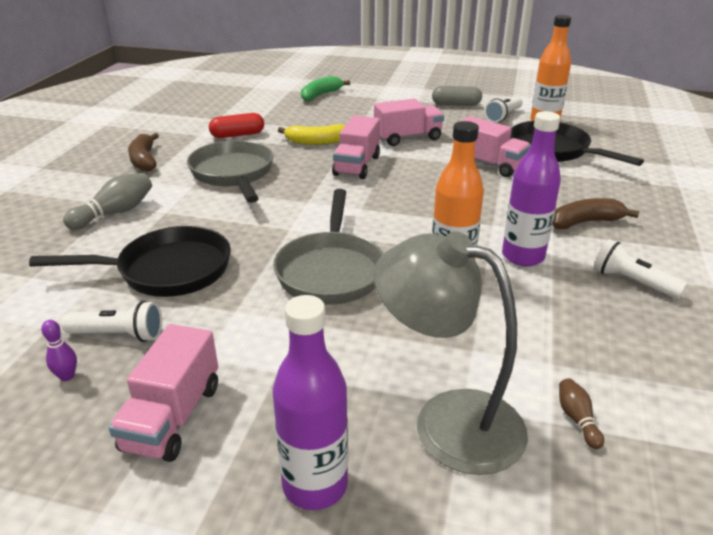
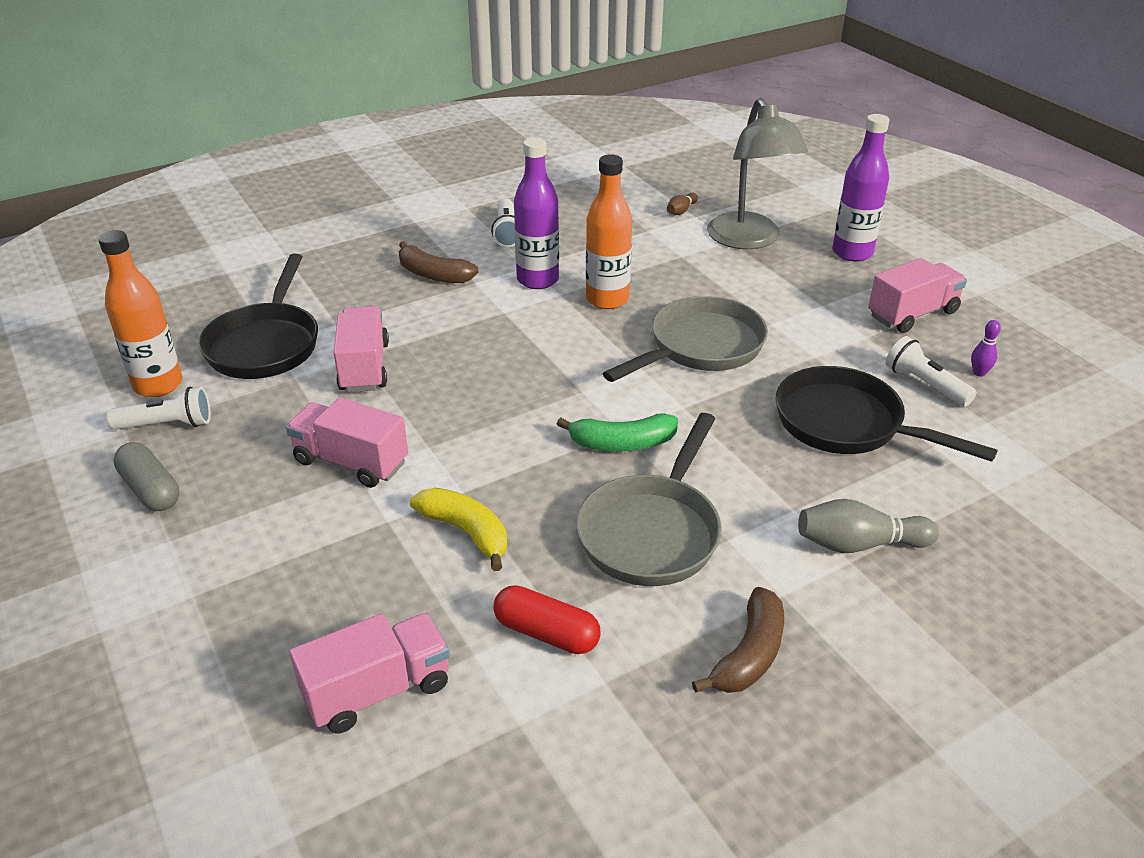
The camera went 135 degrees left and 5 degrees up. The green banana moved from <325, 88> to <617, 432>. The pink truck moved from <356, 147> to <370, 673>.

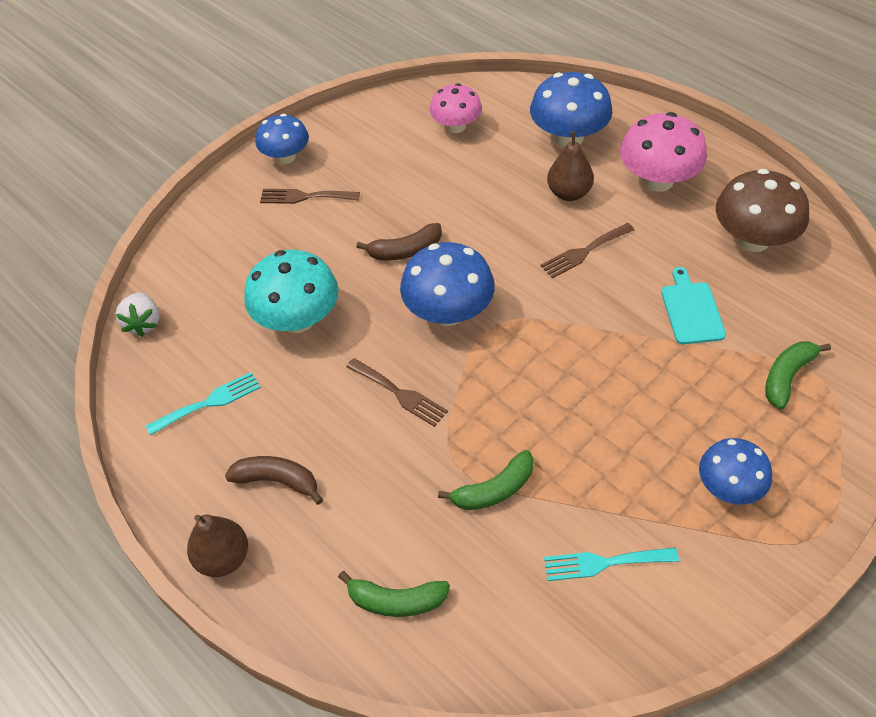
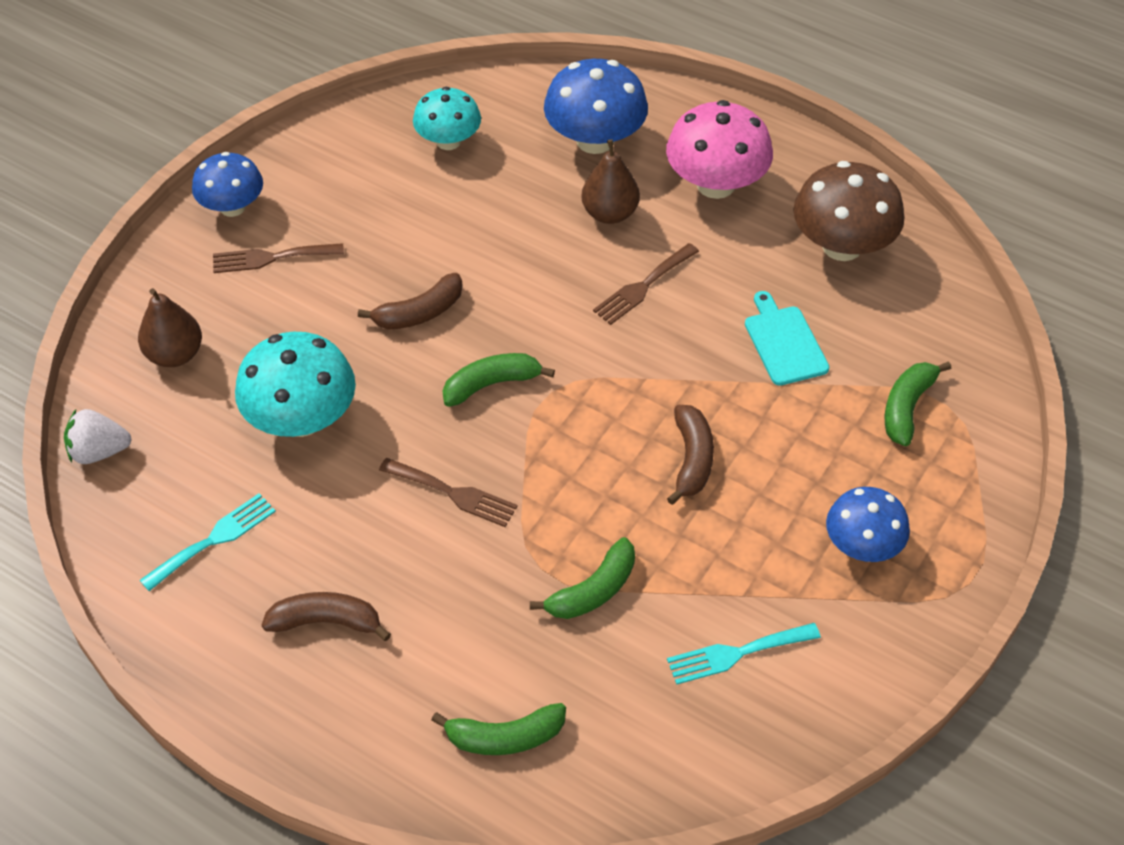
The camera went 15 degrees left and 0 degrees up. The pink mushroom at <456, 108> became the turquoise mushroom at <447, 118>. The blue mushroom at <447, 284> was replaced by the green banana at <499, 380>. The white strawberry at <137, 314> turned 105 degrees clockwise. The brown pear moved from <217, 546> to <170, 327>. The brown banana at <690, 455> appeared.

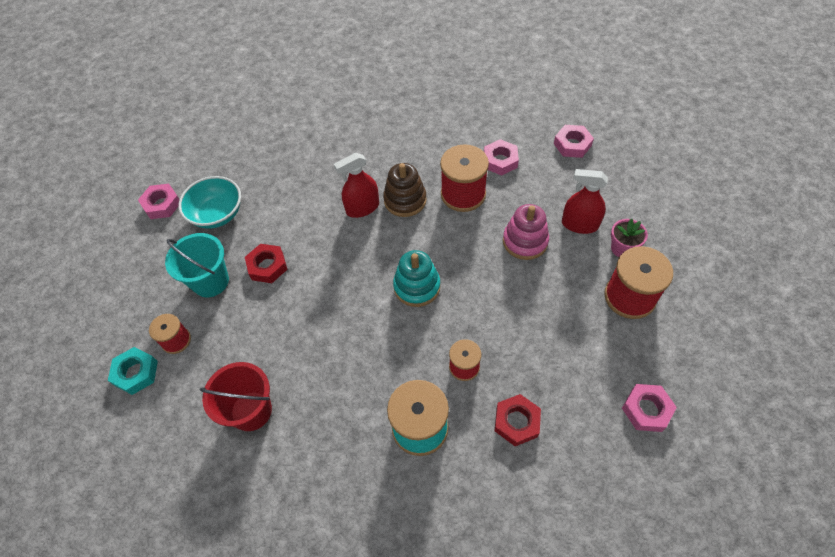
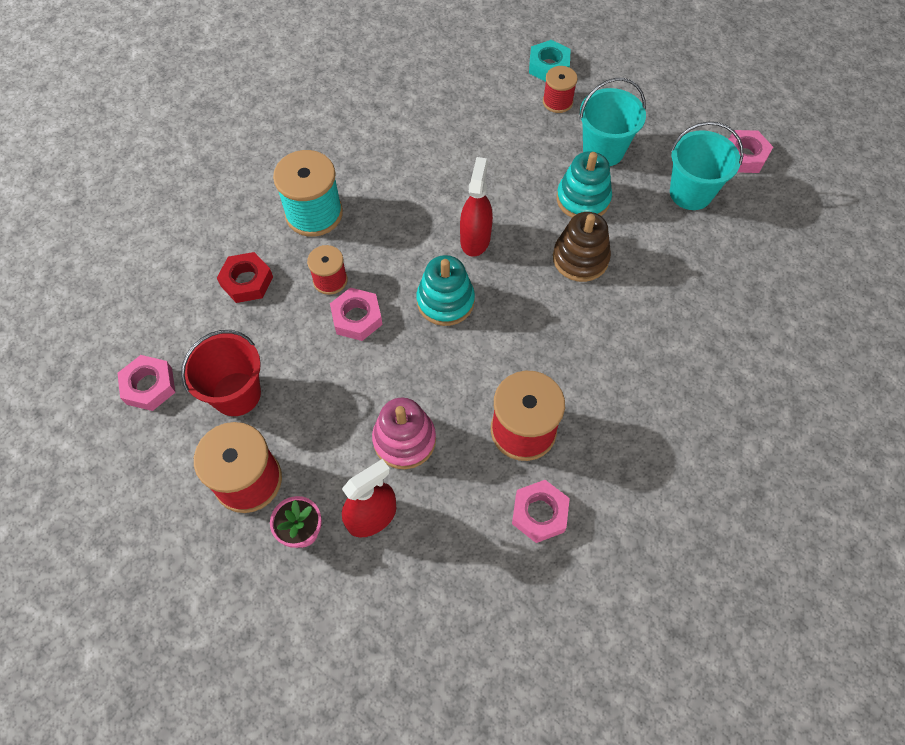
The camera went 125 degrees right and 5 degrees up. The pink nut moved from <574, 141> to <356, 314>. The red spray bottle moved from <356, 185> to <476, 207>. The brown stacking toy moved from <405, 190> to <582, 247>. The turquoise bowl at <210, 202> was replaced by the turquoise bucket at <706, 166>. The red nut at <266, 263> was replaced by the turquoise stacking toy at <584, 184>. The red bucket moved from <236, 396> to <221, 373>.

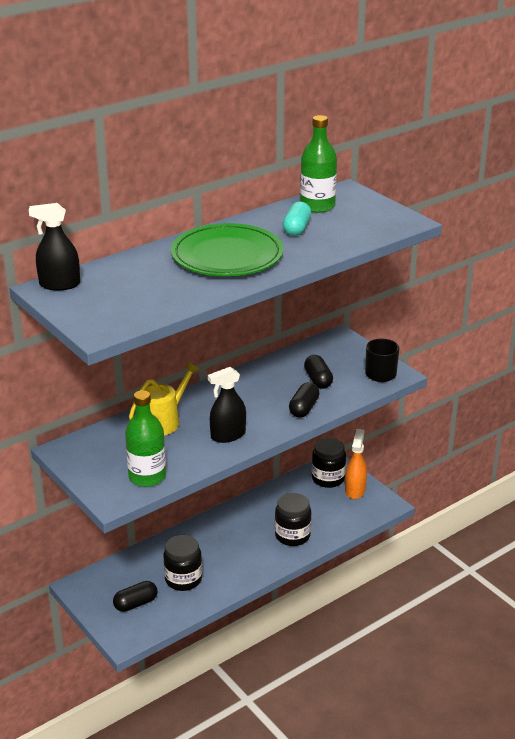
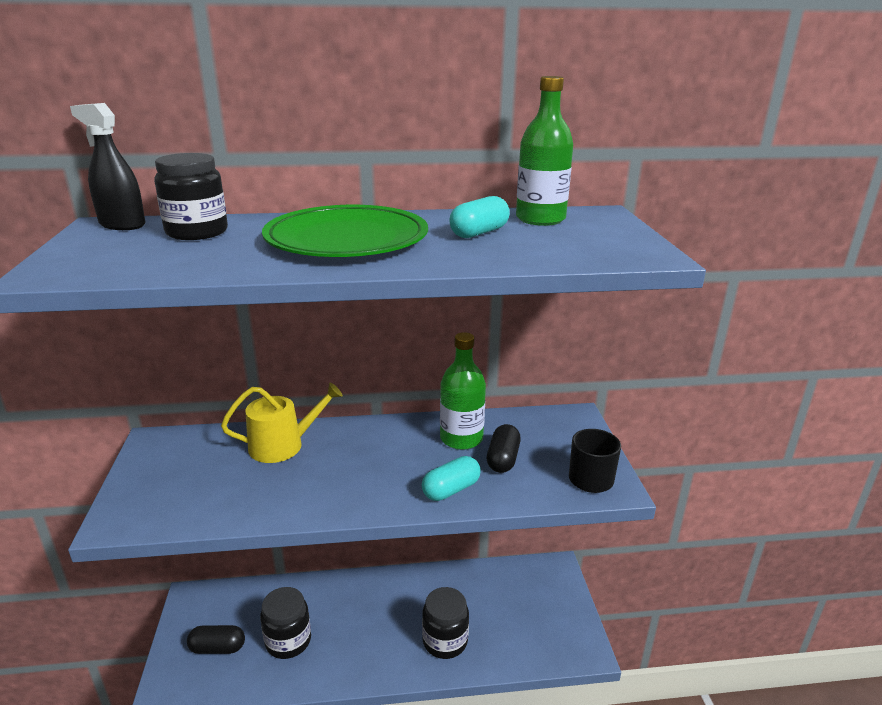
The camera went 30 degrees right and 5 degrees down. The black spray bottle at <227, 405> disappeared. The black capsule at <304, 400> became the turquoise capsule at <451, 478>. The green bottle moved from <145, 438> to <463, 391>. The orange spray bottle at <356, 464> disappeared. The black jar moved from <329, 463> to <191, 196>.

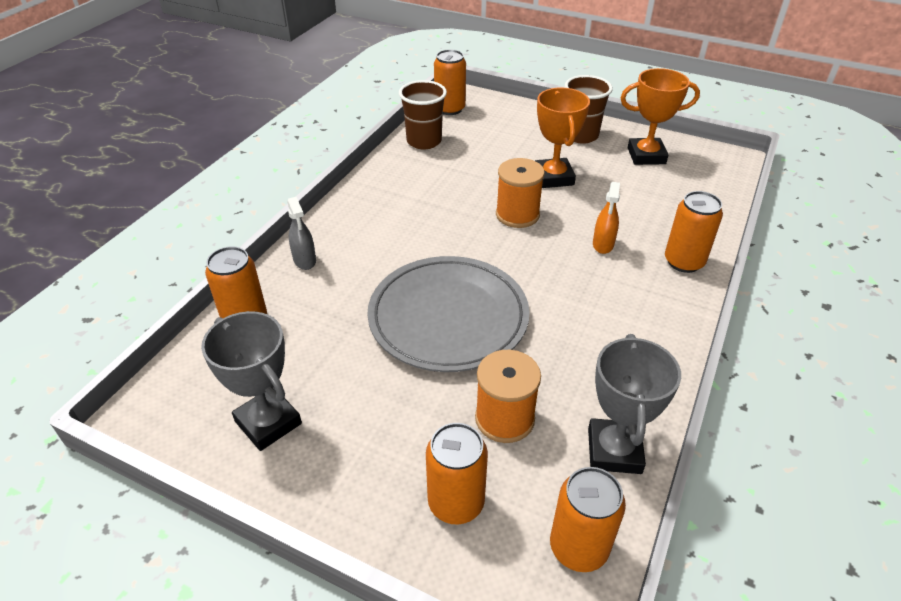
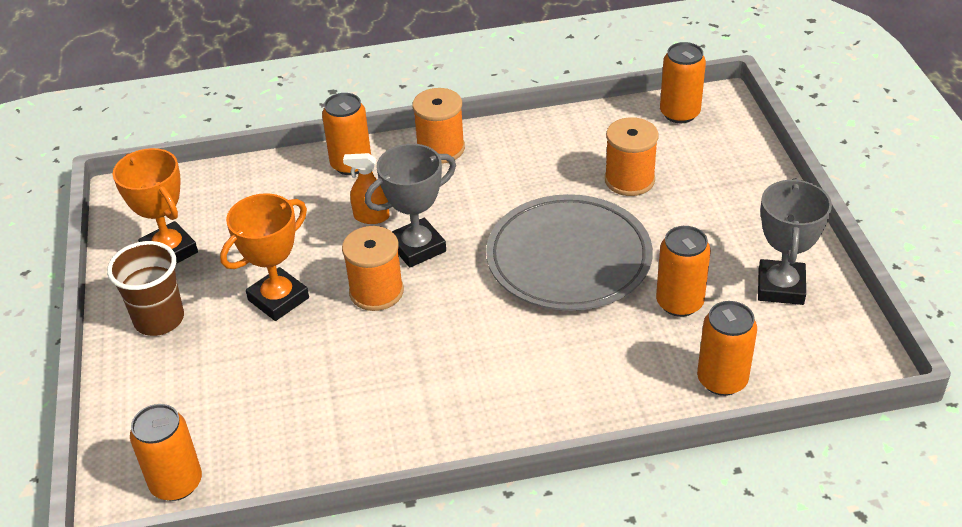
The camera went 125 degrees left and 0 degrees up. The brown cup at <423, 115> disappeared. The orange spray bottle at <606, 218> turned 150 degrees counterclockwise. The grey spray bottle at <301, 233> disappeared. The grey trophy moved from <634, 404> to <410, 206>. The orange can moved from <457, 473> to <683, 271>. The orange spool at <438, 126> appeared.

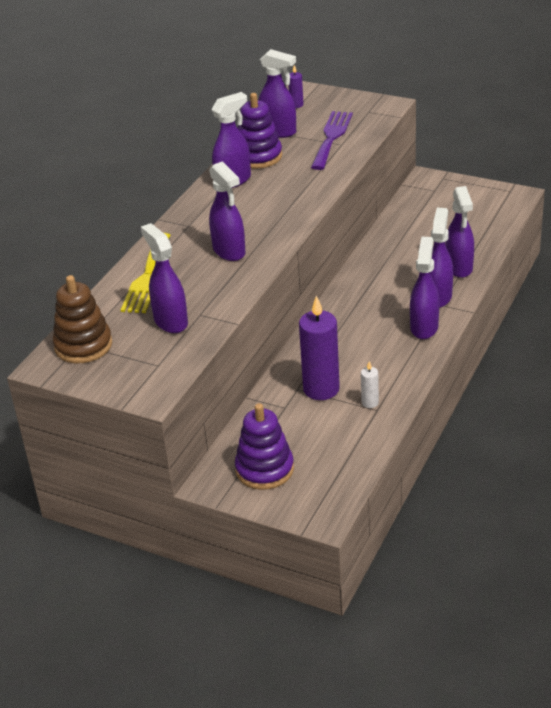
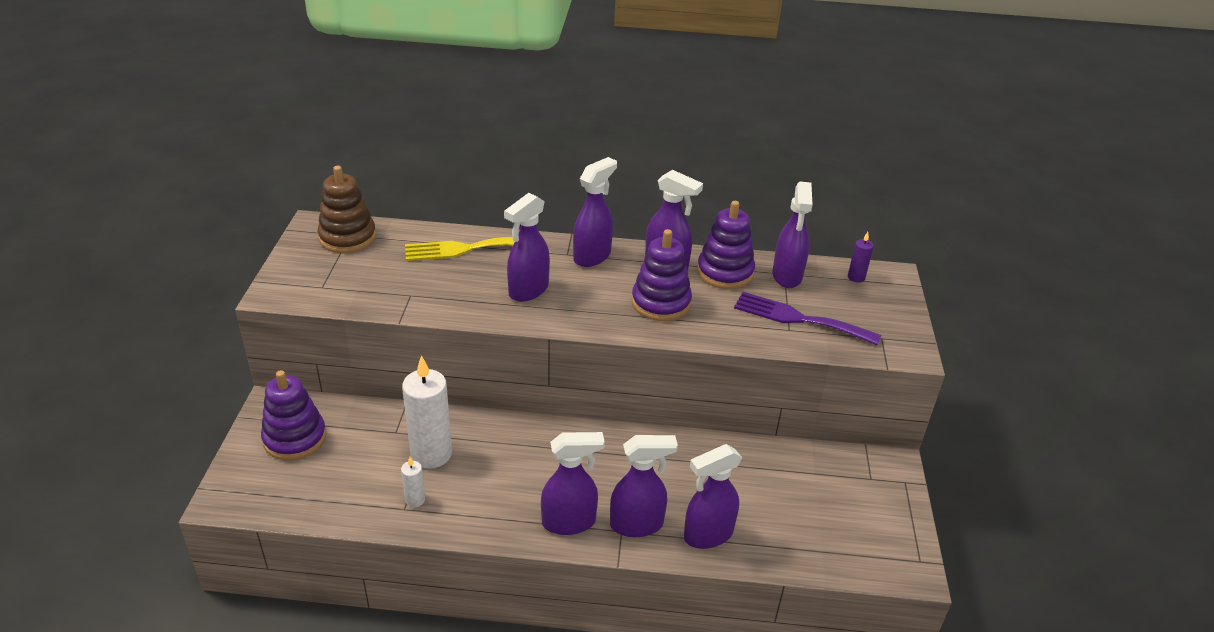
The camera went 65 degrees right and 0 degrees up. The purple fork at <332, 140> turned 150 degrees counterclockwise. The purple spray bottle moved from <164, 278> to <595, 212>. The purple candle at <319, 348> became the white candle at <427, 412>. The purple stacking toy at <662, 275> appeared.

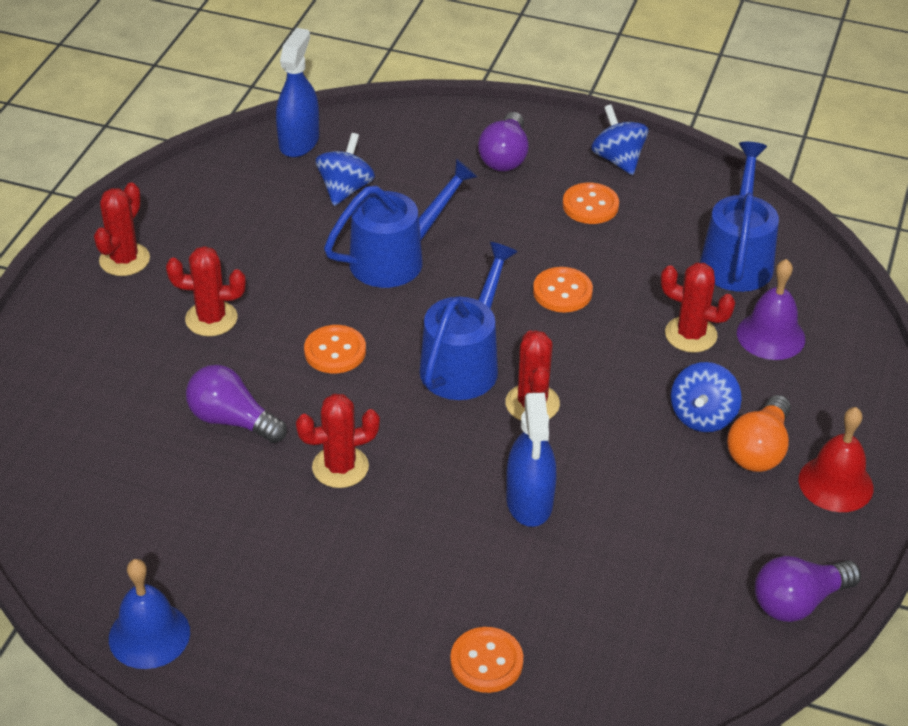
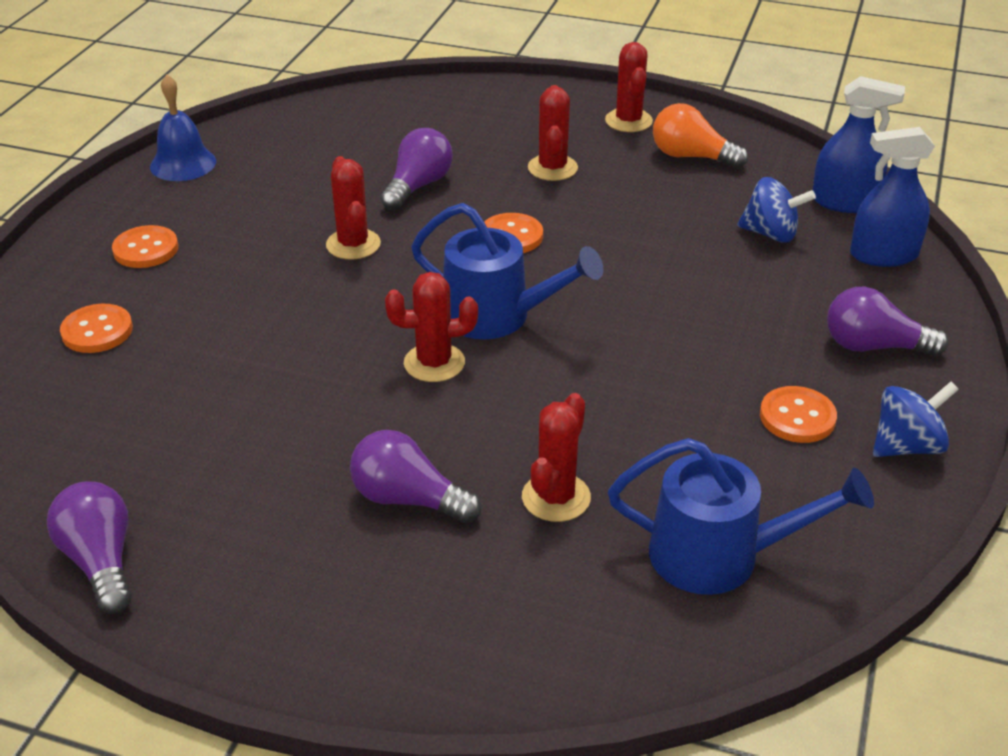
The camera went 90 degrees right and 5 degrees down. The blue watering can at <400, 223> disappeared. The red cactus at <122, 229> turned 60 degrees clockwise. The purple bell at <771, 309> disappeared. The orange button moved from <563, 290> to <145, 246>. The blue spinning top at <706, 397> was replaced by the purple light bulb at <415, 476>. The blue spray bottle moved from <531, 460> to <892, 197>. The orange light bulb moved from <759, 433> to <700, 136>. The red bell at <836, 459> disappeared.

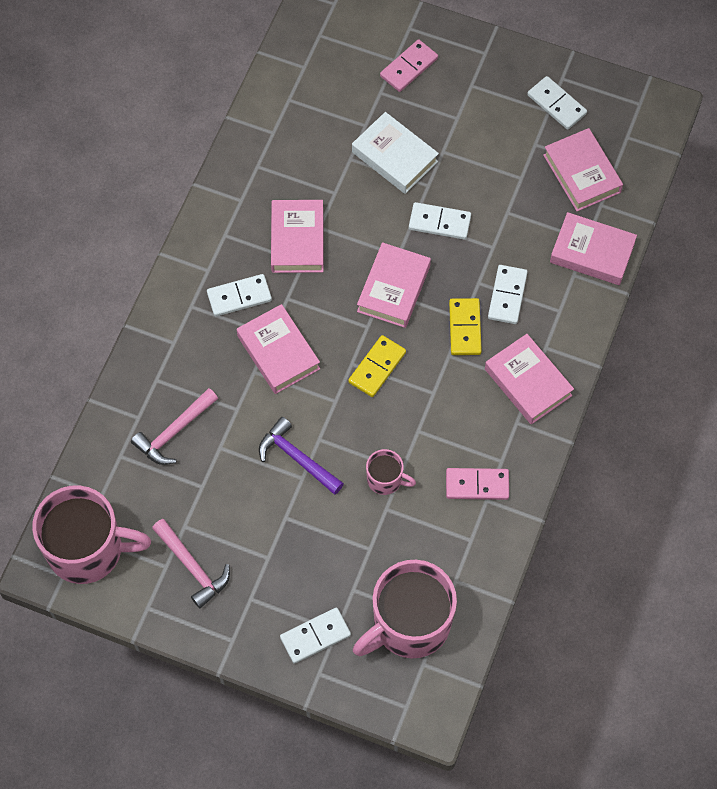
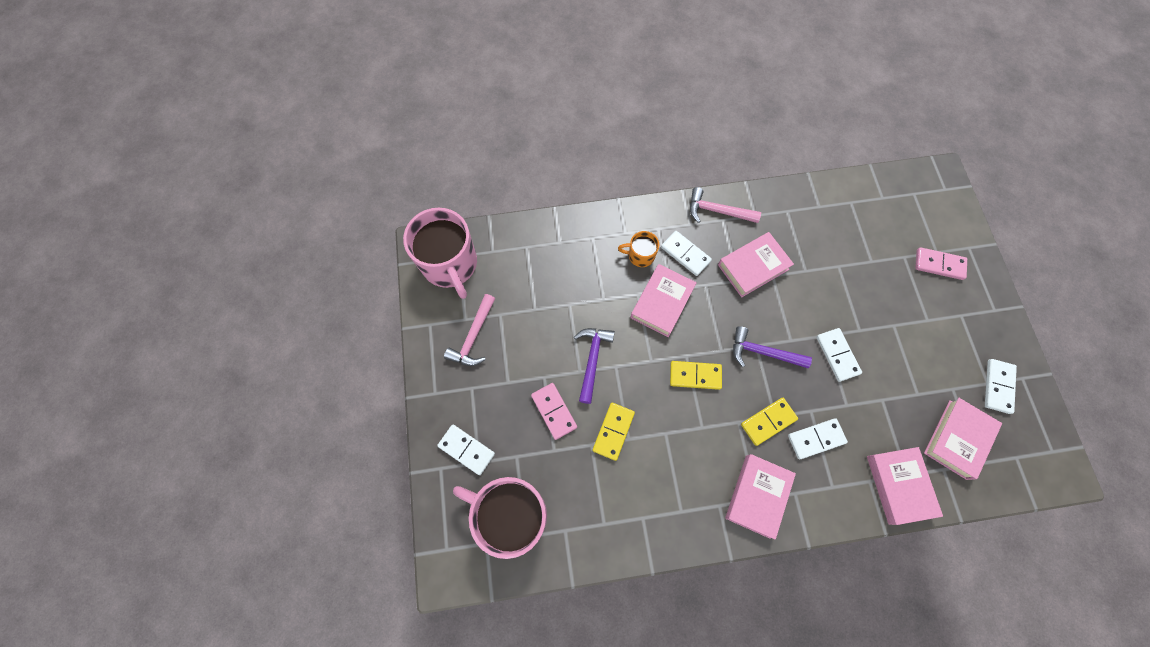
The camera went 60 degrees right and 5 degrees up. The white book at <395, 153> disappeared. The pink book at <394, 285> was replaced by the purple hammer at <772, 347>. The pink hammer moved from <174, 426> to <725, 205>. The pink mug at <391, 472> was replaced by the yellow domino at <613, 432>. The pink domino moved from <477, 484> to <554, 411>. The orange mug at <638, 249> appeared.

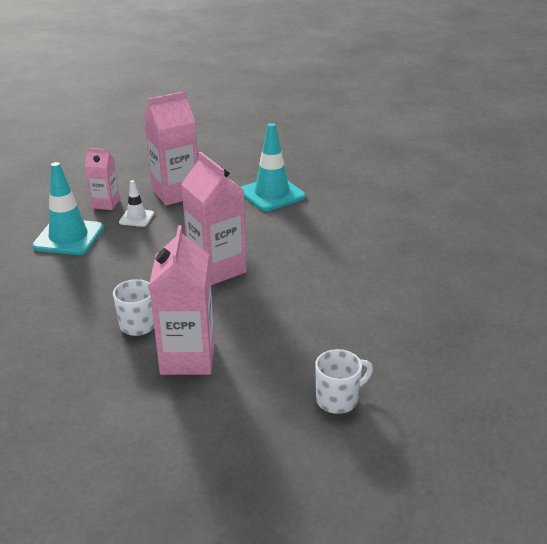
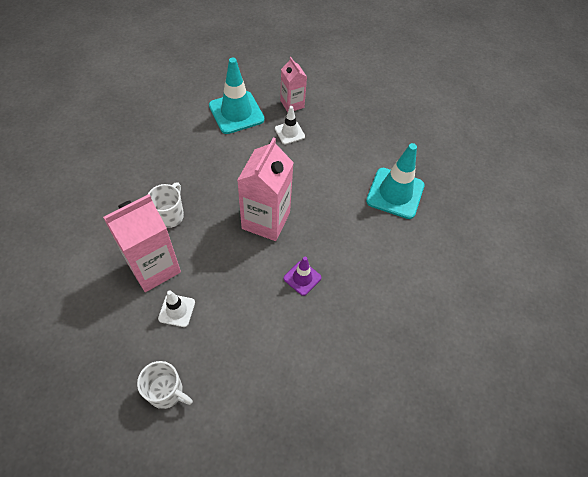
The camera went 50 degrees right and 25 degrees up. The pink carton at <171, 148> disappeared. The purple traffic cone at <302, 276> appeared. The white traffic cone at <176, 308> appeared.

